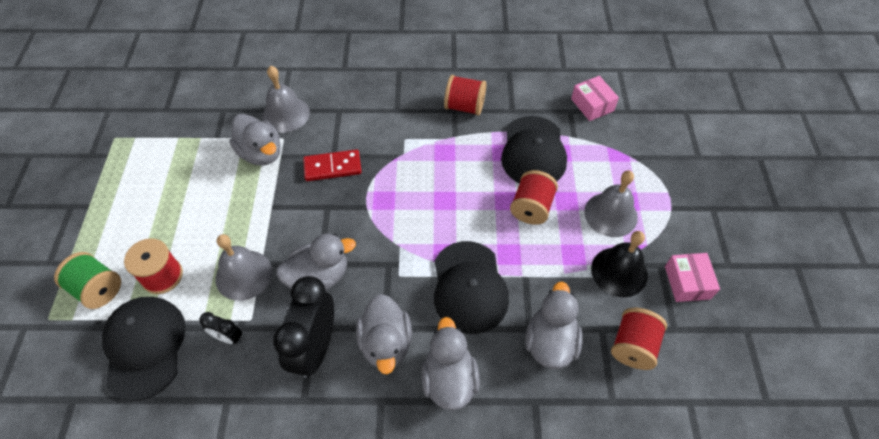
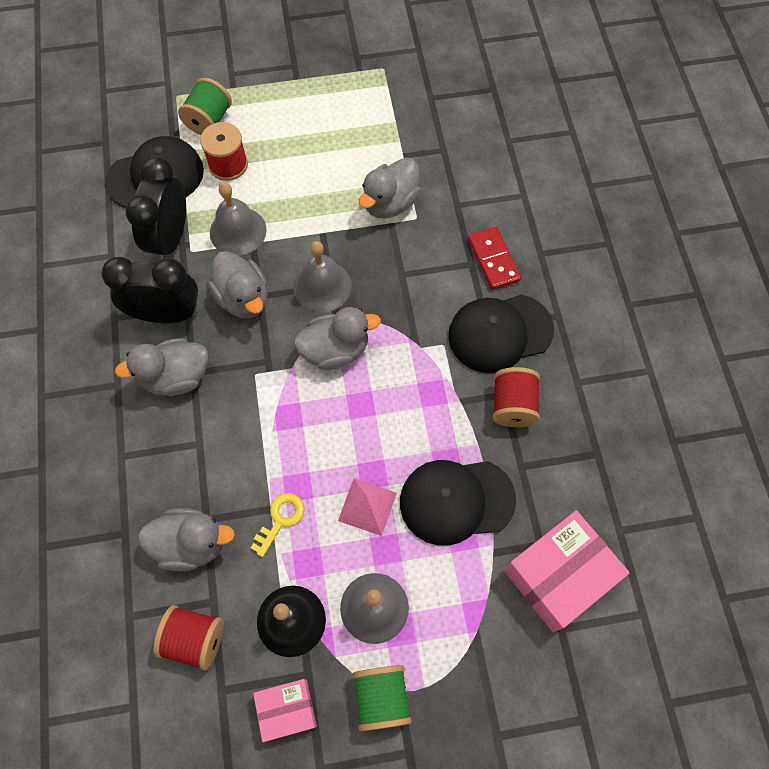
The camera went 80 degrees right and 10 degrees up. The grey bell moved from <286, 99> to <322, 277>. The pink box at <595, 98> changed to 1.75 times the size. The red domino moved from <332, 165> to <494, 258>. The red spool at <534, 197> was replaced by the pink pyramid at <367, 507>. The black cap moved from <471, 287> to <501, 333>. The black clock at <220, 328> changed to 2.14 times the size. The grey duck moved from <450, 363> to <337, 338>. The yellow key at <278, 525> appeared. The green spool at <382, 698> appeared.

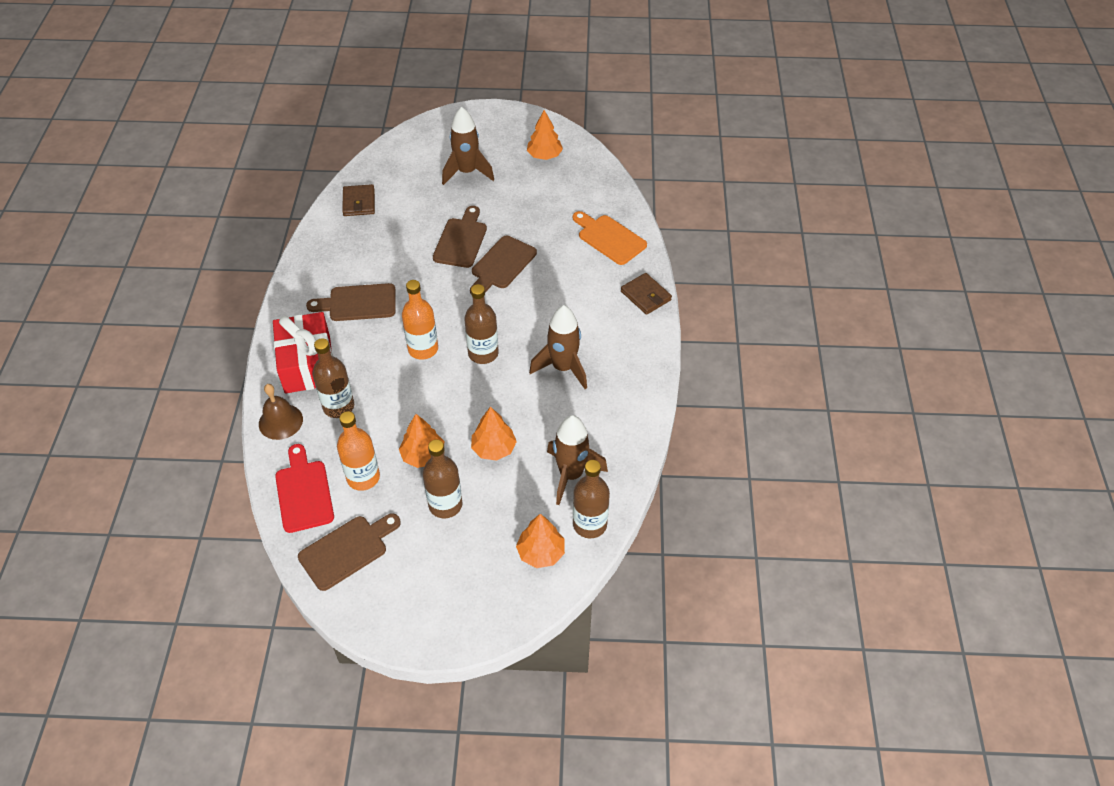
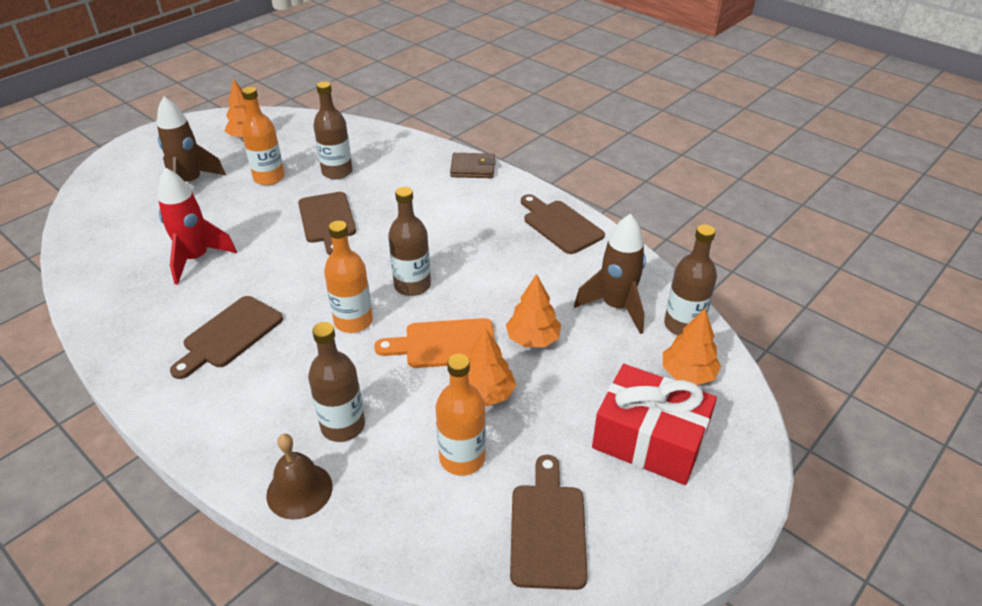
The camera went 50 degrees left and 10 degrees down. The brown wallet at <358, 200> disappeared. The brown cutting board moved from <460, 237> to <563, 224>. The orange cutting board moved from <610, 238> to <434, 343>. The brown rocket at <558, 347> disappeared. The red gift moved from <303, 353> to <654, 424>. The brown bottle moved from <442, 479> to <333, 130>. The red cutting board at <304, 488> disappeared. The orange bottle at <263, 136> appeared. The red rocket at <197, 226> appeared.

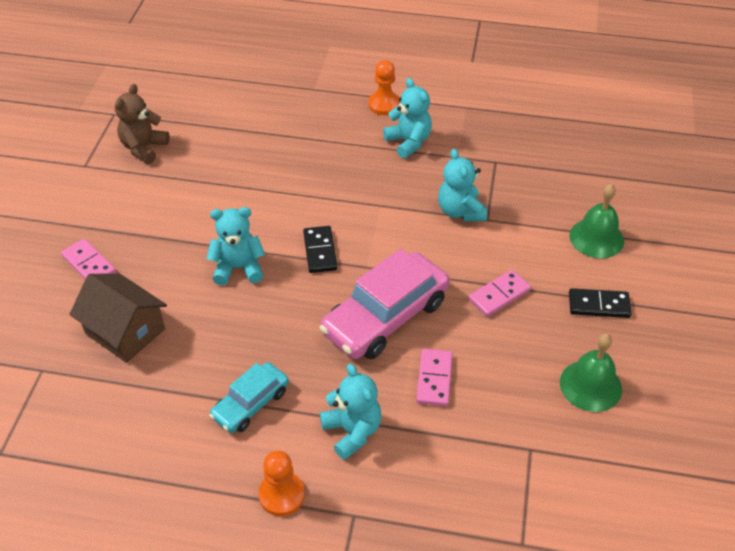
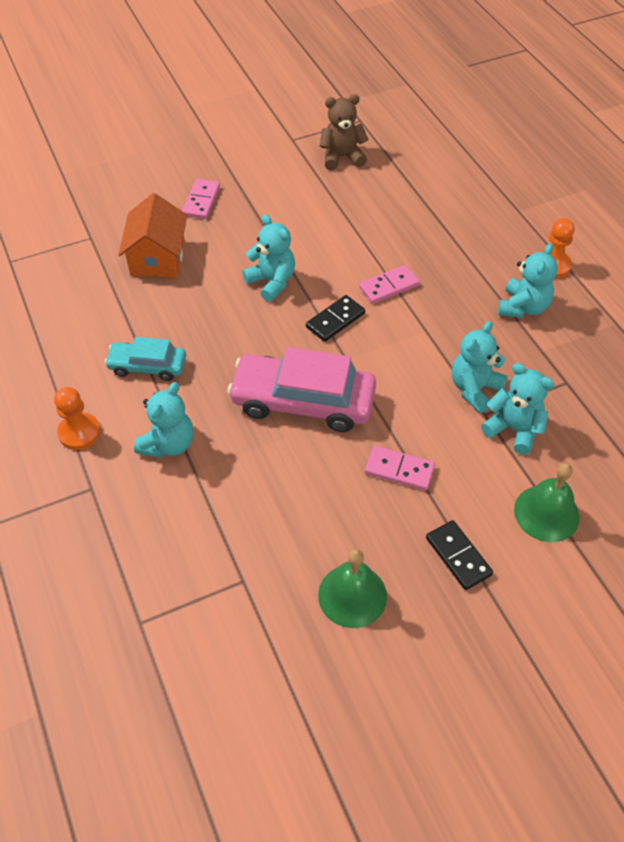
The camera went 55 degrees right and 5 degrees up. The brown house at <118, 318> became the orange house at <152, 235>. The pink domino moved from <434, 377> to <389, 284>. The turquoise teddy bear at <517, 409> appeared.

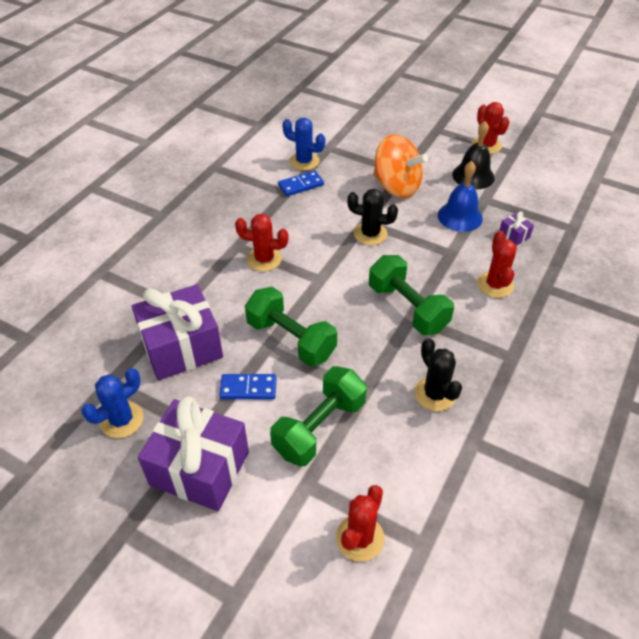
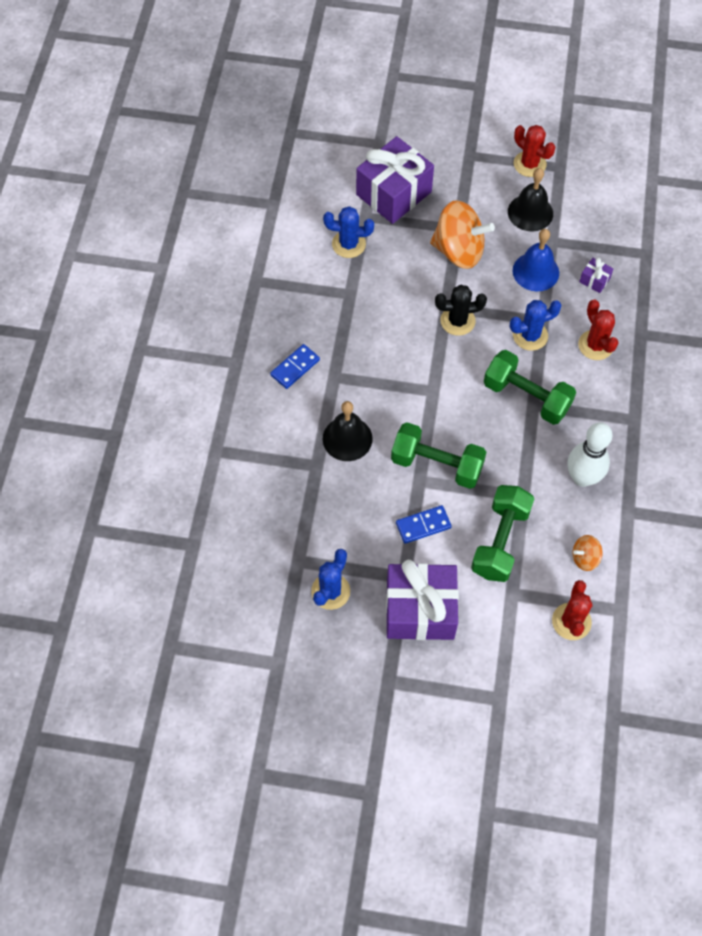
The camera went 20 degrees left and 15 degrees up. The blue domino moved from <301, 183> to <295, 366>. The red cactus at <262, 242> disappeared. The purple gift moved from <177, 332> to <395, 180>. The black cactus at <438, 374> was replaced by the white bowling pin at <590, 454>. The blue cactus at <536, 325> appeared. The black bell at <348, 431> appeared. The orange spinning top at <587, 553> appeared.

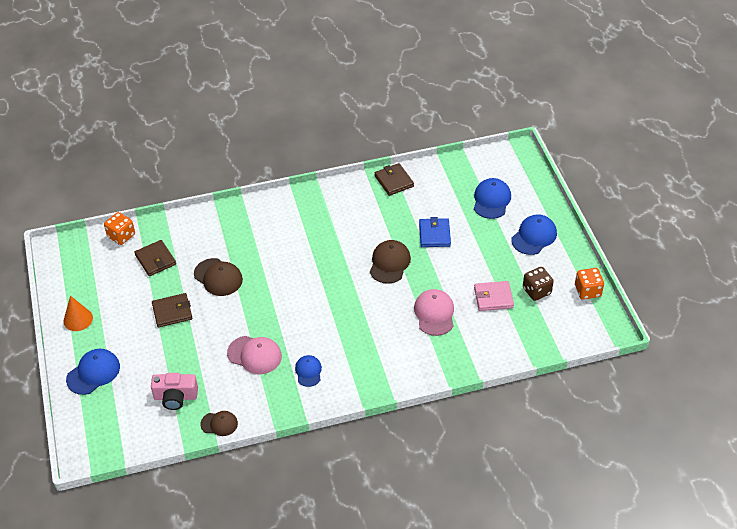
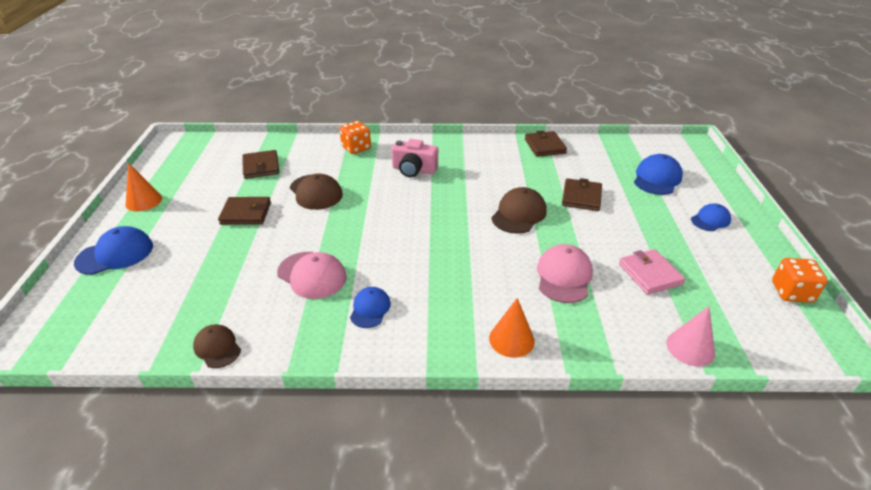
The camera went 15 degrees right and 10 degrees down. The orange dice moved from <119, 228> to <355, 137>. The blue cap at <534, 234> changed to 0.64 times the size. The blue wallet at <435, 232> became the brown wallet at <582, 194>. The brown dice at <538, 284> disappeared. The pink wallet at <494, 296> turned 60 degrees clockwise. The pink camera moved from <174, 391> to <414, 158>. The brown cap at <219, 423> turned 150 degrees counterclockwise. The orange cone at <512, 328> appeared. The pink cone at <691, 336> appeared.

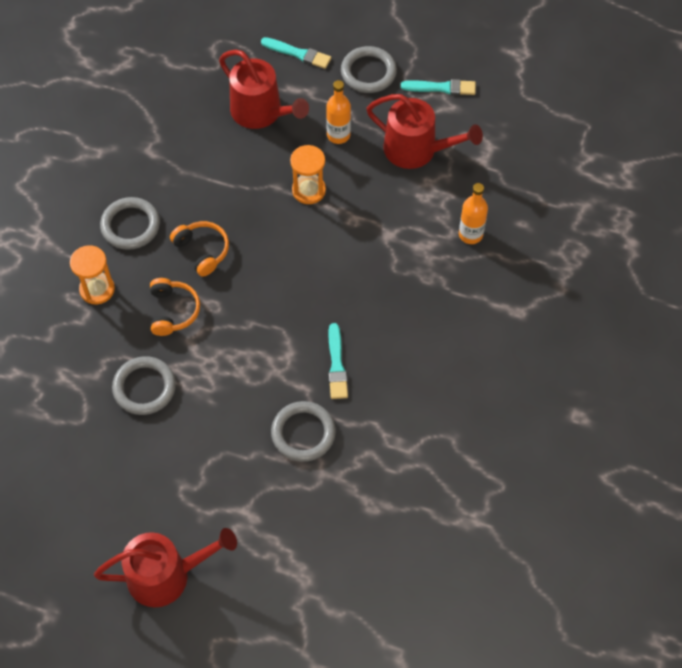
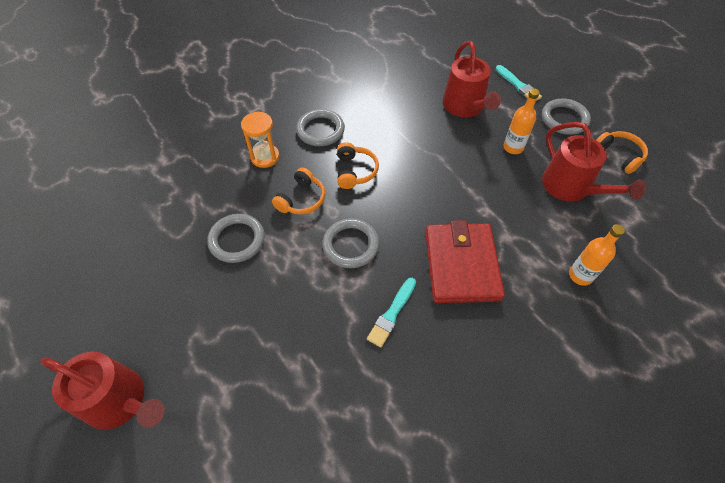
The camera went 35 degrees right and 5 degrees down. The turquoise brush at <438, 87> was replaced by the orange headphones at <622, 152>. The orange hourglass at <308, 174> disappeared. The grey ring moved from <303, 431> to <350, 243>. The red wallet at <465, 261> appeared.

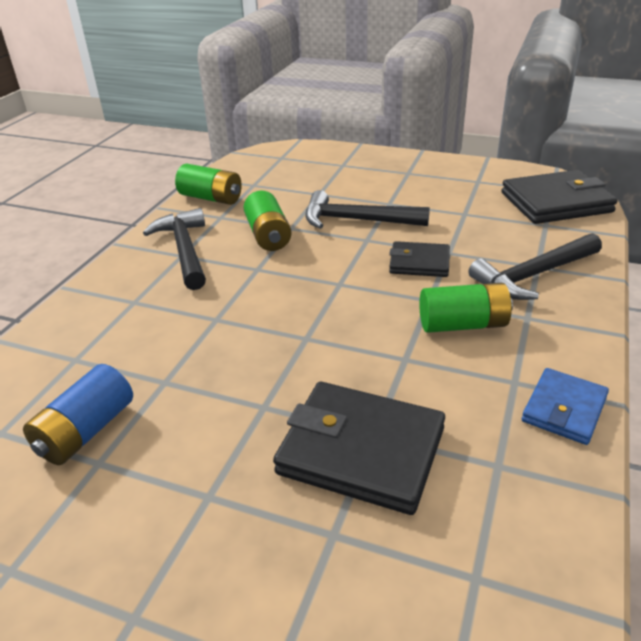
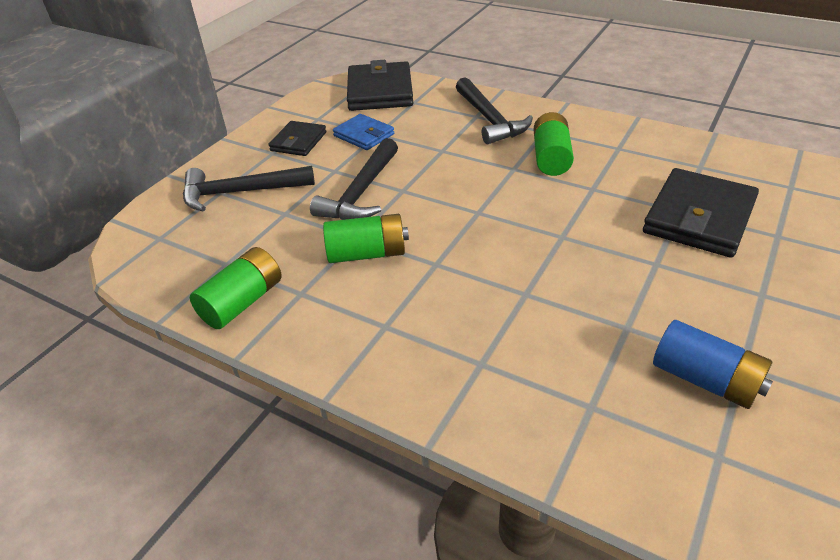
The camera went 80 degrees left and 5 degrees up. The black hammer moved from <174, 249> to <249, 188>. The black wallet moved from <419, 259> to <297, 138>. The blue wallet moved from <565, 406> to <363, 132>.

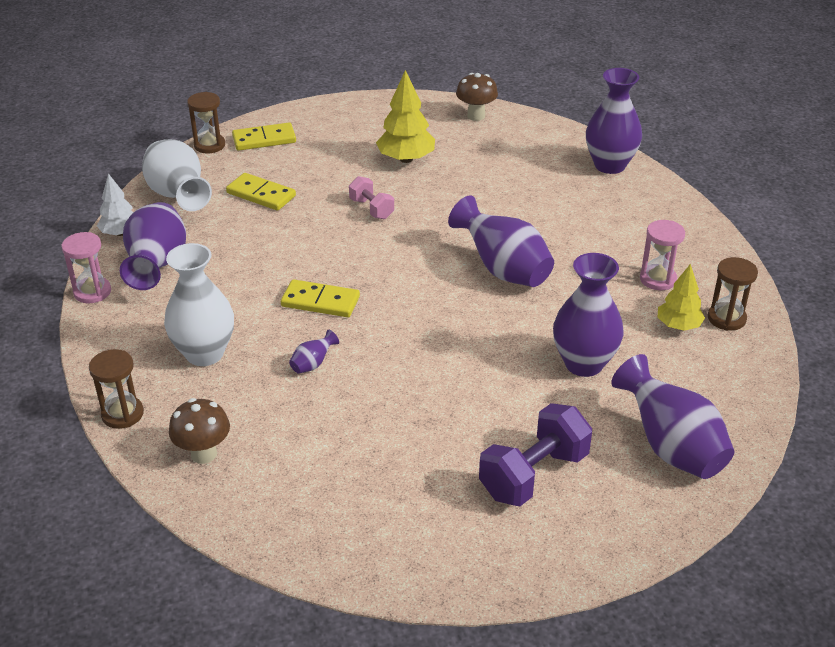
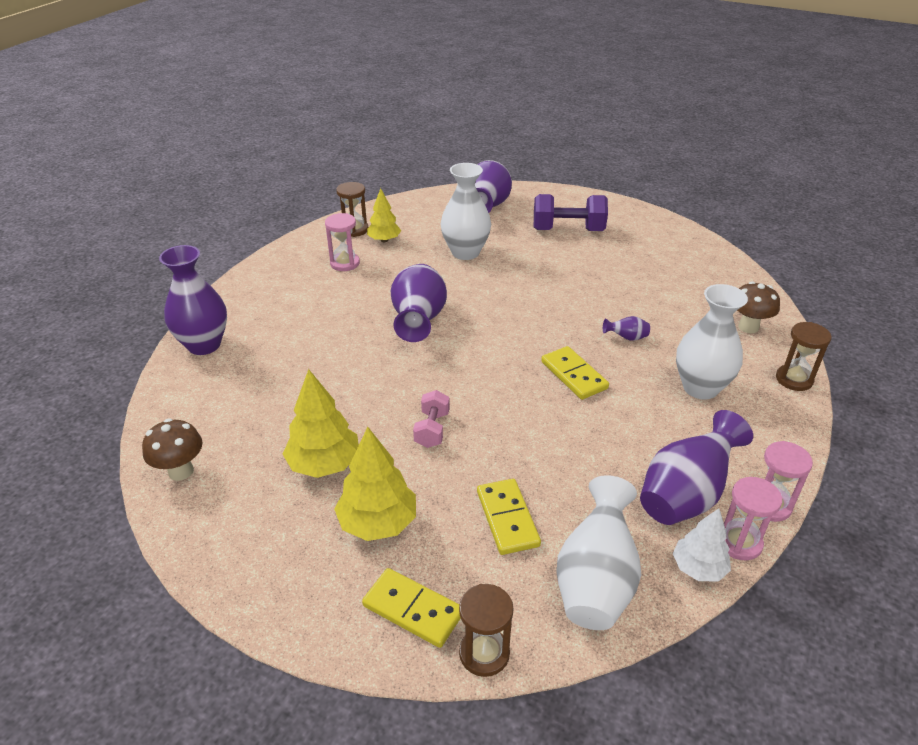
The camera went 135 degrees left and 0 degrees up. The purple vase at <588, 315> became the white vase at <466, 211>. The yellow tree at <375, 484> appeared. The pink hourglass at <753, 518> appeared.

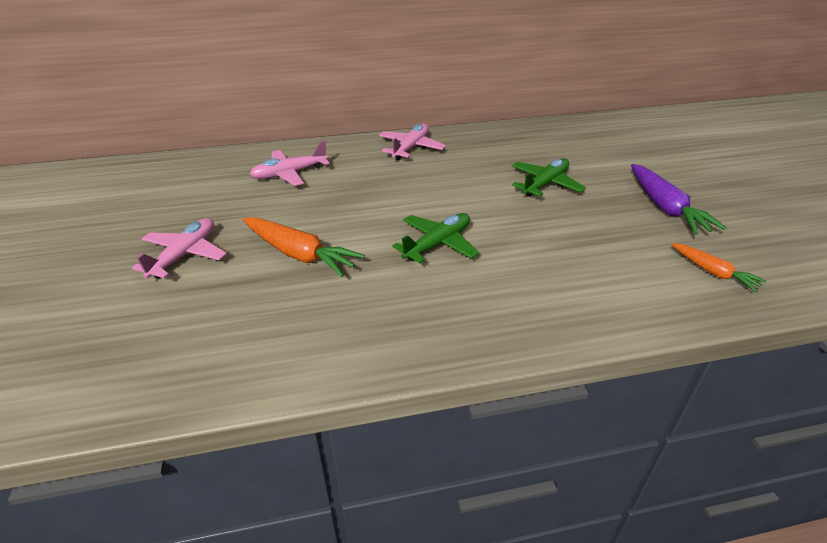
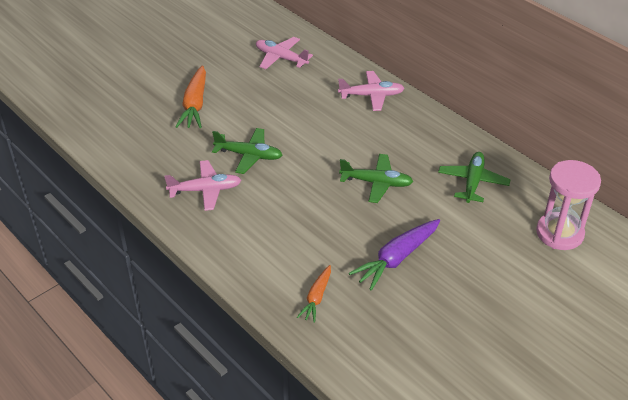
The camera went 60 degrees right and 5 degrees up. The pink plane moved from <179, 248> to <202, 185>. The green plane at <474, 177> appeared. The pink hourglass at <568, 205> appeared.

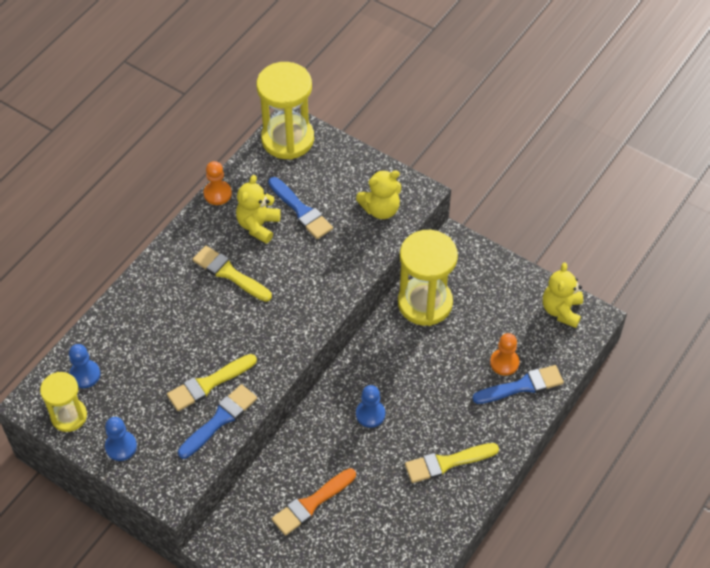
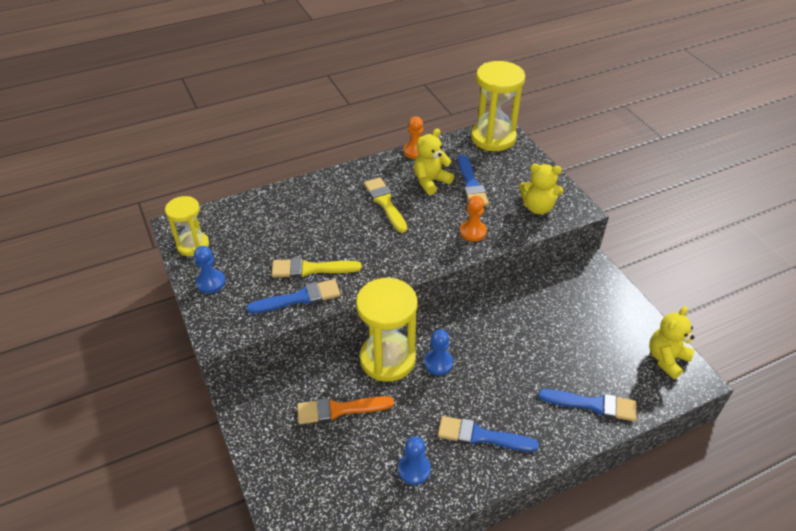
The camera went 30 degrees right and 10 degrees down. The yellow hourglass moved from <428, 278> to <387, 330>. The orange pawn moved from <504, 354> to <473, 219>. The blue pawn moved from <84, 366> to <414, 460>. The yellow brush at <452, 463> became the blue brush at <488, 434>.

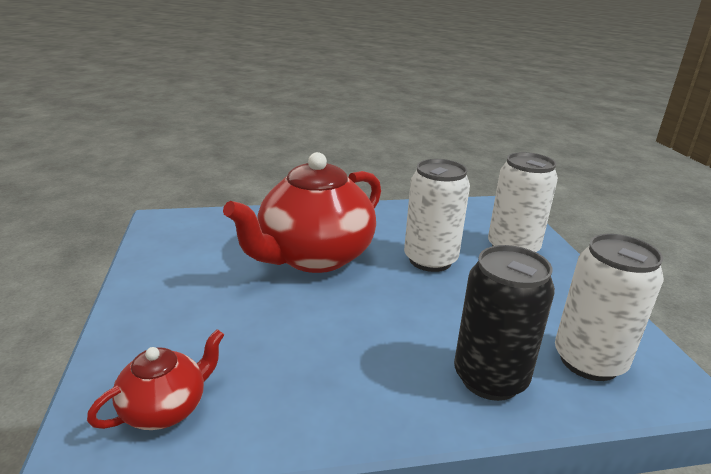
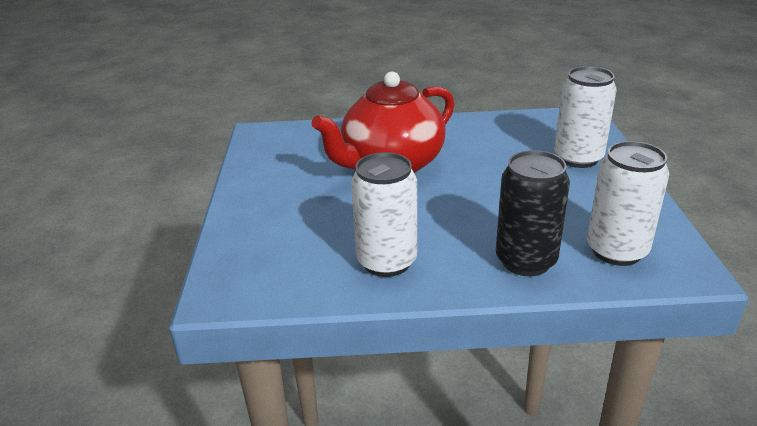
The camera went 10 degrees right and 5 degrees up. The white can moved from <437, 215> to <384, 214>. The red teapot at <155, 379> disappeared.

